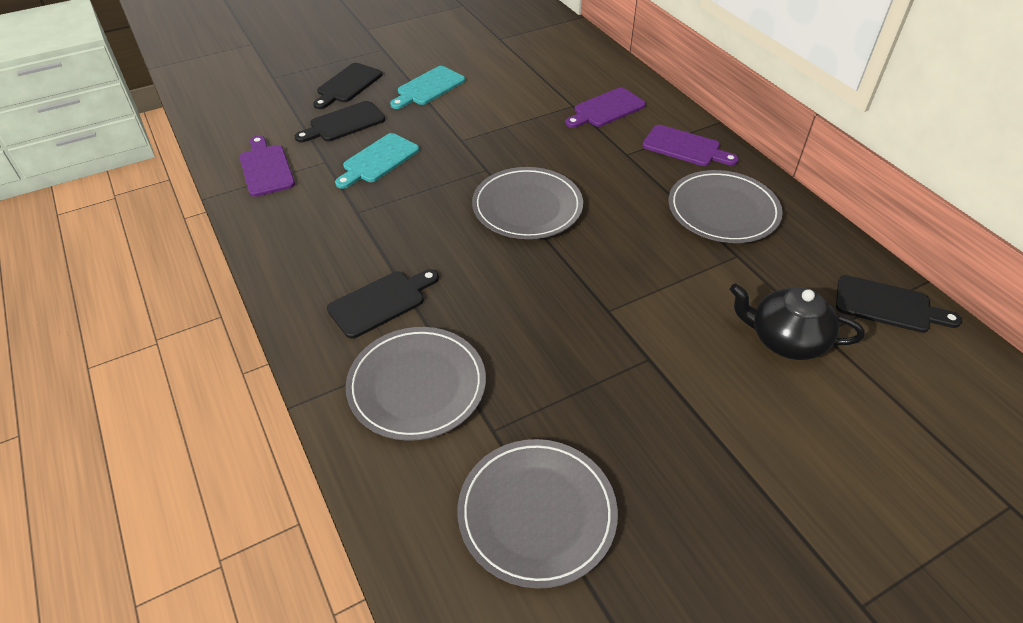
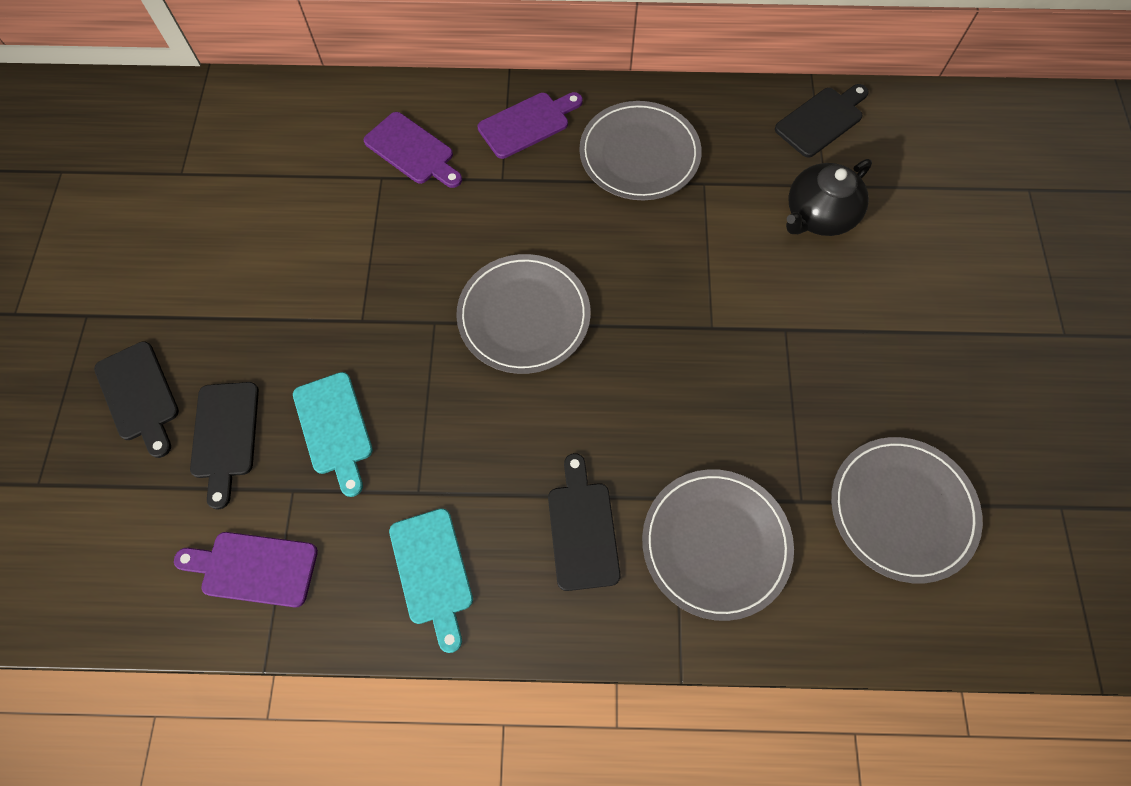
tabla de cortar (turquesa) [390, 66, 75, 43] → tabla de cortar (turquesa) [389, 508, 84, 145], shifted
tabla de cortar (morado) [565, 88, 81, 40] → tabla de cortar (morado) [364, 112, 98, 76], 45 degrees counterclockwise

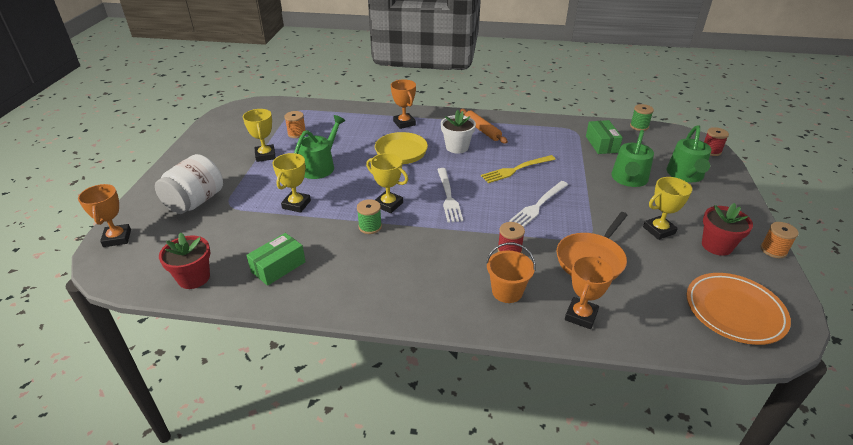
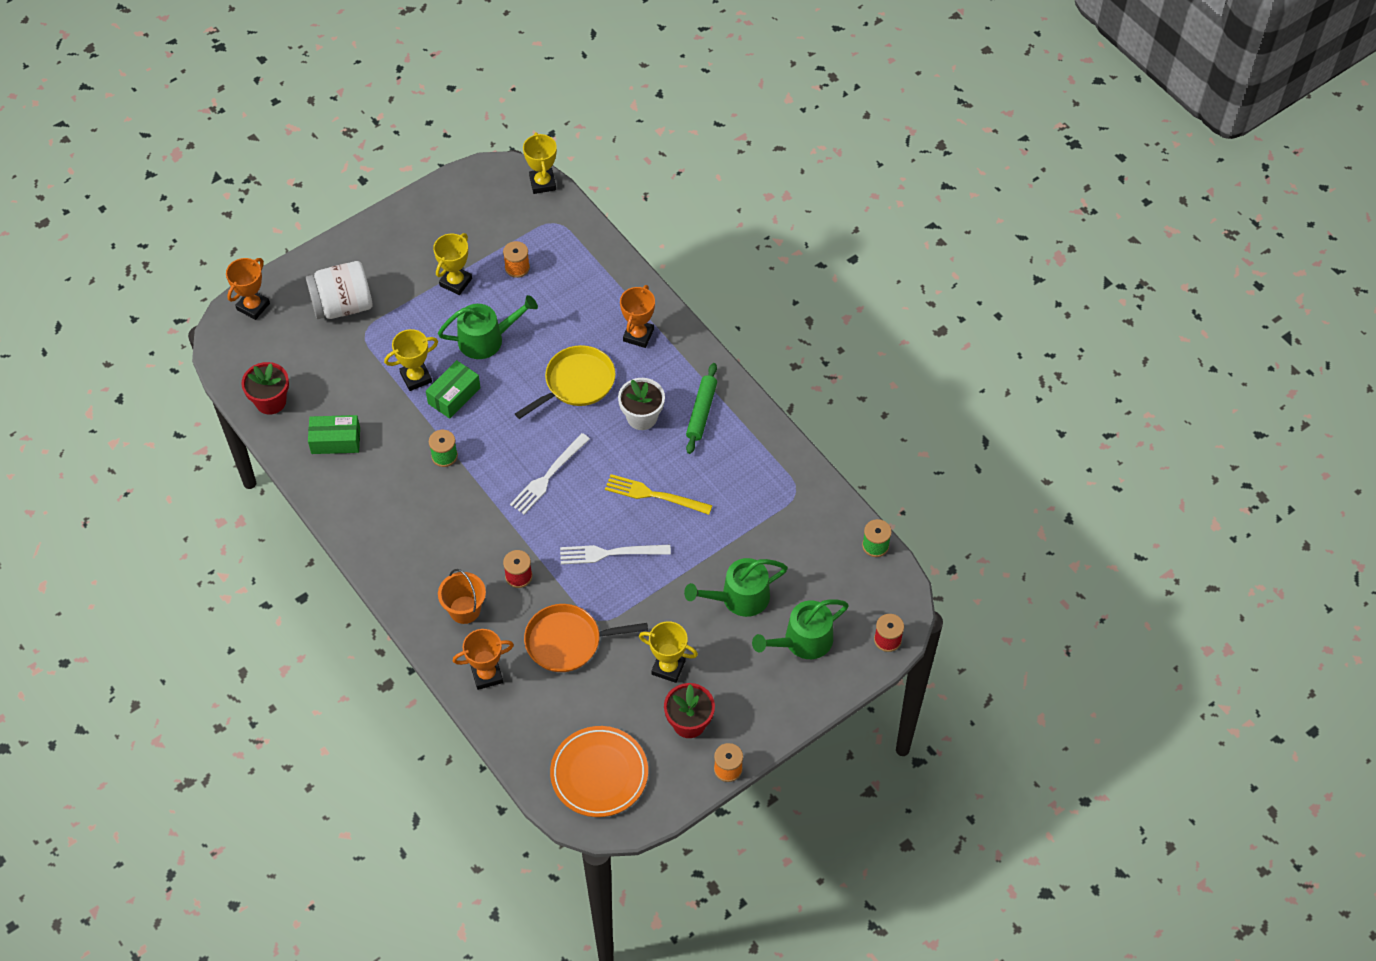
trofeo (amarillo) [366, 153, 42, 60] → trofeo (amarillo) [523, 132, 34, 62], shifted
rodillo (naranja) [460, 109, 48, 35] → rodillo (verde) [686, 363, 31, 91]
caja (verde) [586, 120, 37, 34] → caja (verde) [426, 360, 55, 59], shifted

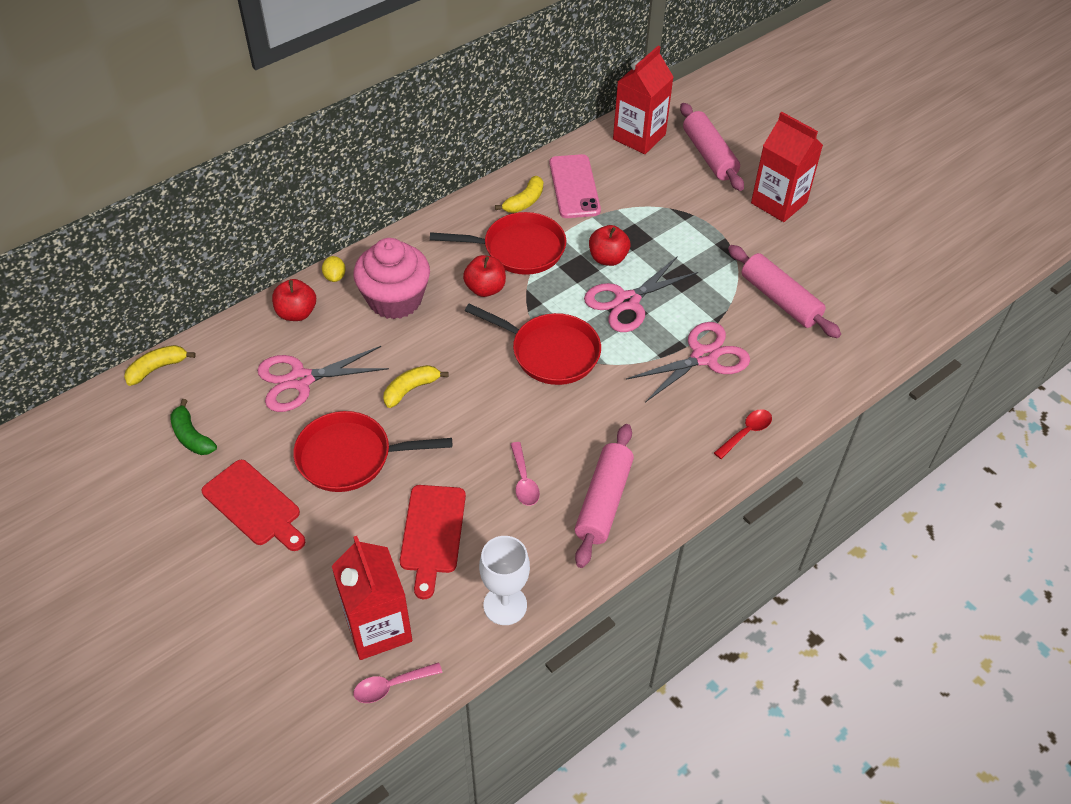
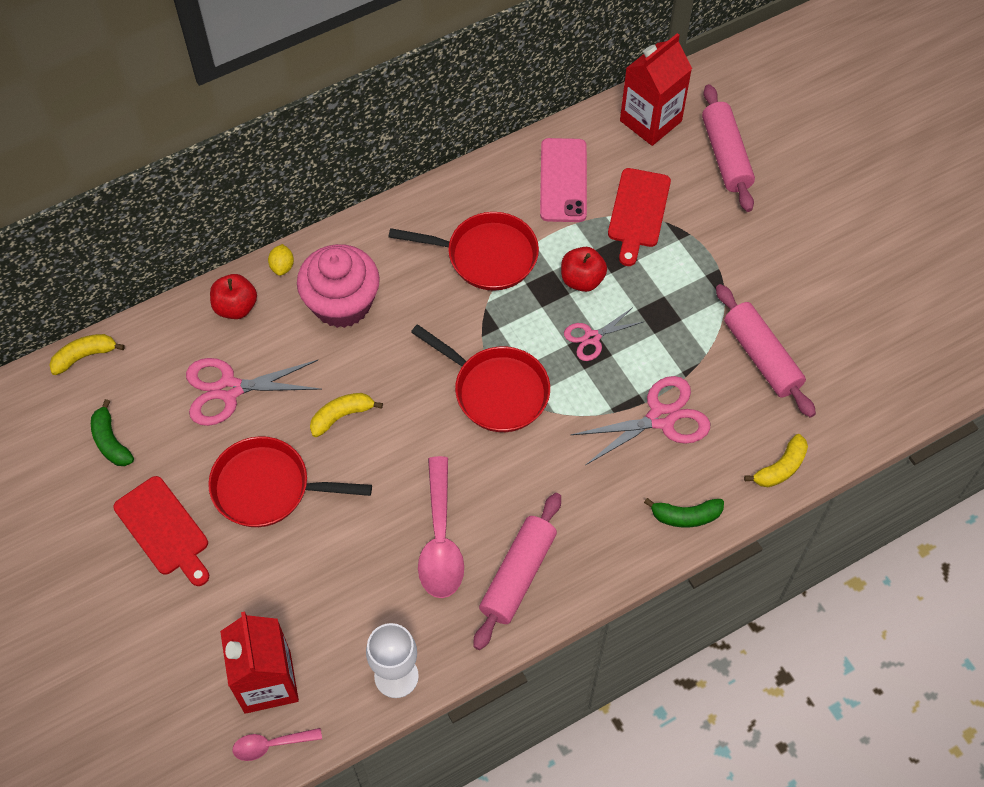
tabla de cortar (rojo) [400, 485, 66, 114] → tabla de cortar (rojo) [608, 168, 63, 98], shifted
manzana (rojo) [463, 255, 43, 42] → -
plátano (amarillo) [495, 176, 48, 37] → plátano (amarillo) [744, 434, 64, 53], shifted
cuchara (rosa) [511, 442, 29, 64] → cuchara (rosa) [418, 456, 46, 142], x1.86
tijeras (rosa) [584, 256, 114, 76] → tijeras (rosa) [564, 307, 79, 54], x0.60
cuchara (rojo) [714, 409, 58, 50] → plátano (verde) [644, 498, 80, 30]
cartón de leche (rojo) [751, 112, 72, 110] → -

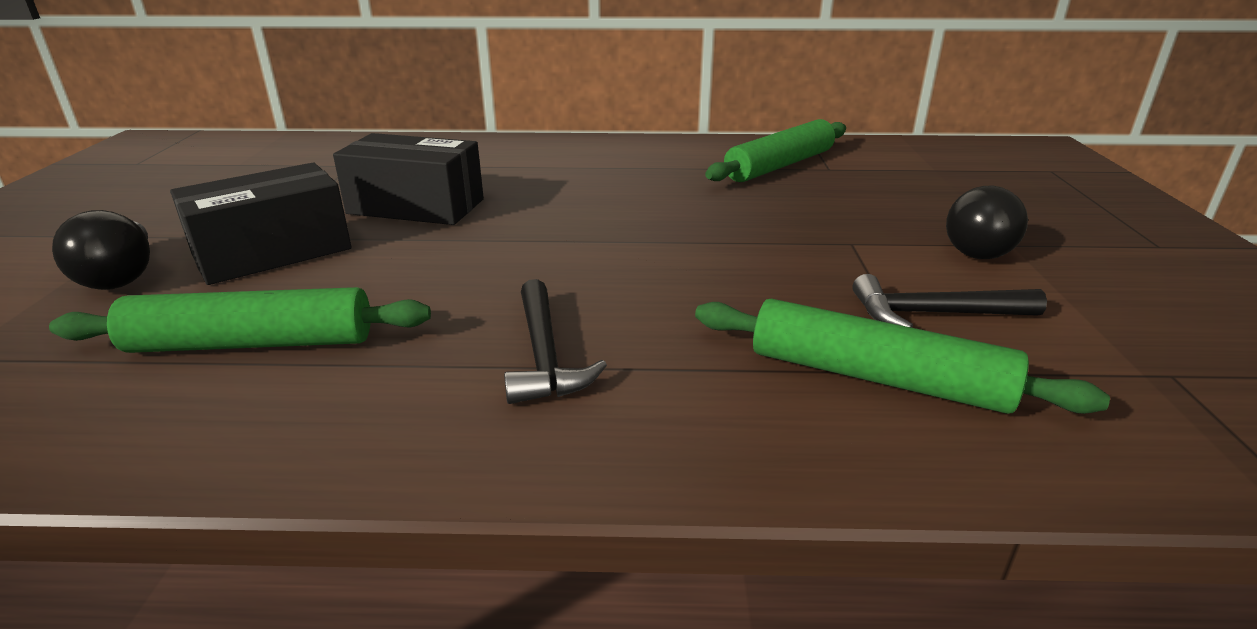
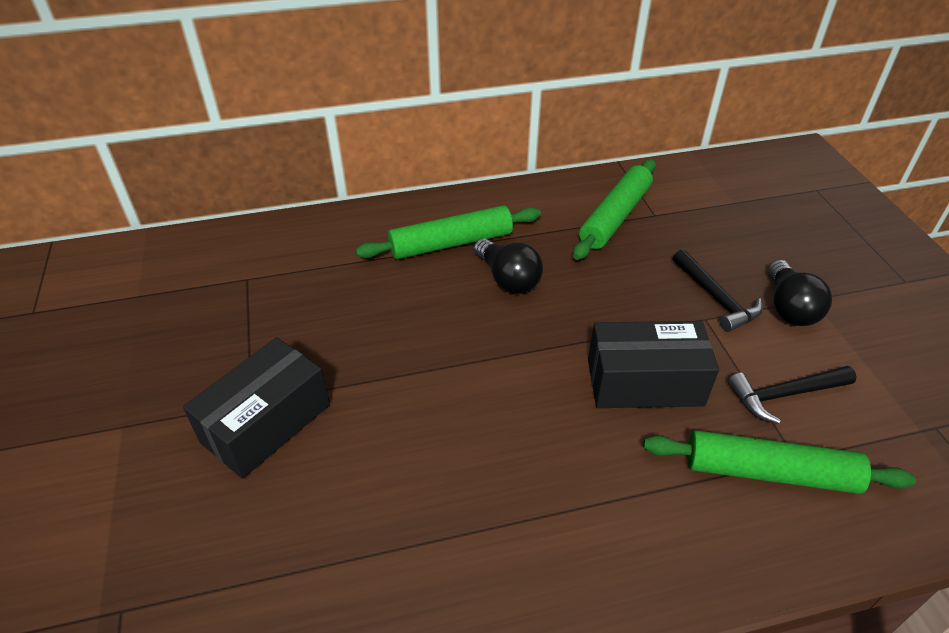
rodillo (verde) [49, 287, 382, 66] → rodillo (verde) [356, 205, 185, 54], shifted
bombilla (negro) [52, 210, 98, 80] → bombilla (negro) [474, 238, 69, 56], shifted
caja (negro) [333, 133, 151, 92] → caja (negro) [588, 321, 131, 87], shifted
martillo (negro) [504, 279, 103, 125] → martillo (negro) [673, 249, 90, 83], shifted

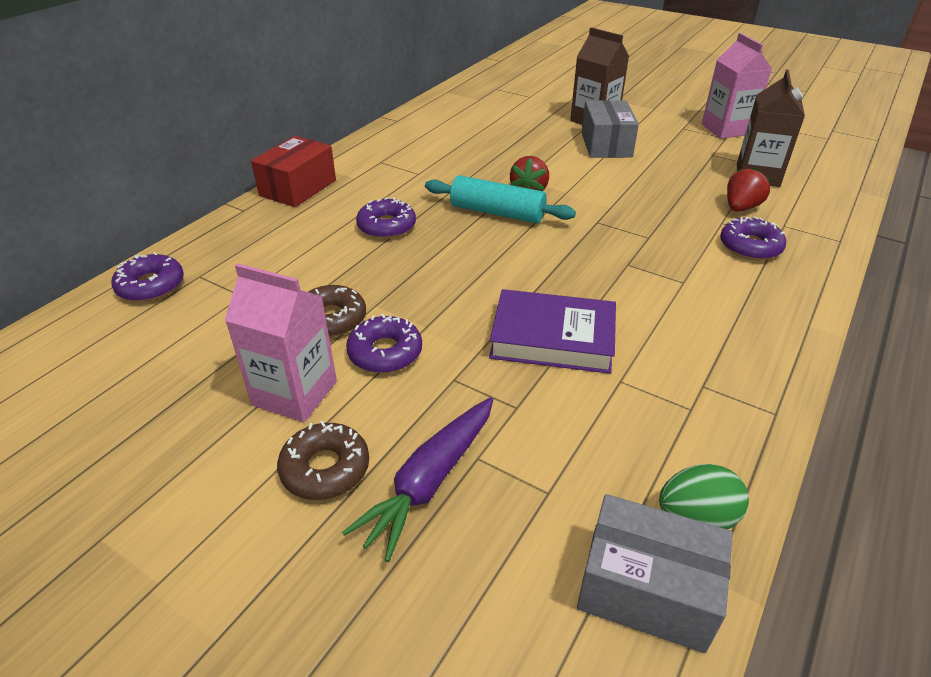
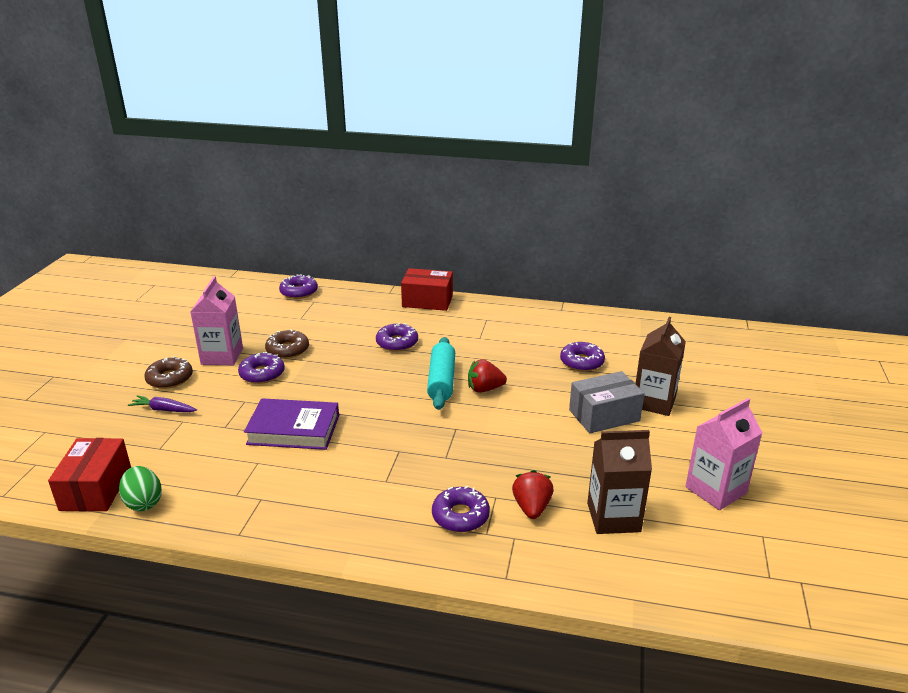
zanahoria (morado) [342, 397, 151, 165] → zanahoria (morado) [128, 395, 69, 17], x0.62
libro (morado) [489, 289, 127, 85] → libro (morado) [244, 398, 95, 52], 75 degrees counterclockwise
caja (gris) [577, 494, 156, 159] → caja (rojo) [48, 438, 83, 73]
fresa (rojo) [727, 167, 45, 45] → fresa (rojo) [512, 470, 41, 49], 105 degrees counterclockwise
- → rosquilla (morado) [560, 342, 45, 29]

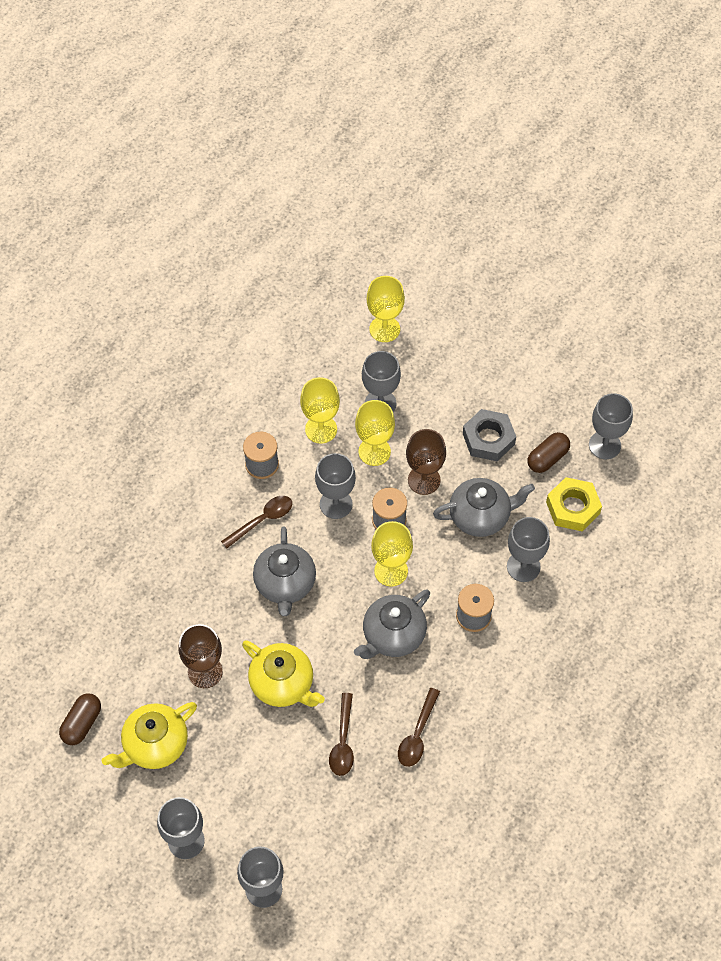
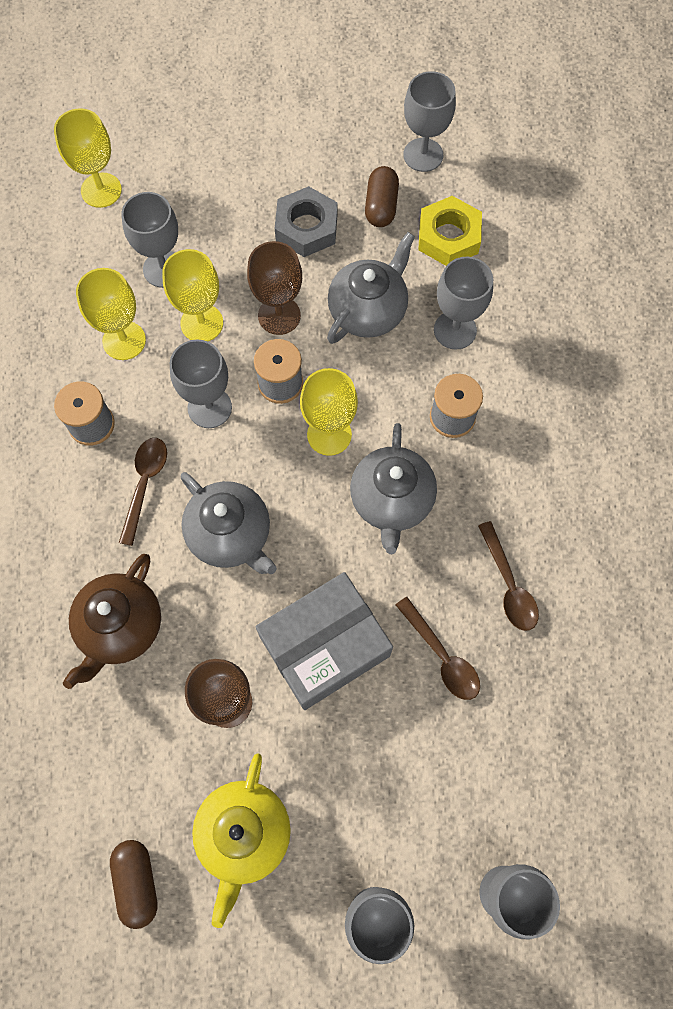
tetera (amarillo) [242, 640, 83, 67] → caja (gris) [256, 572, 137, 138]
- → tetera (marrón) [63, 554, 98, 135]

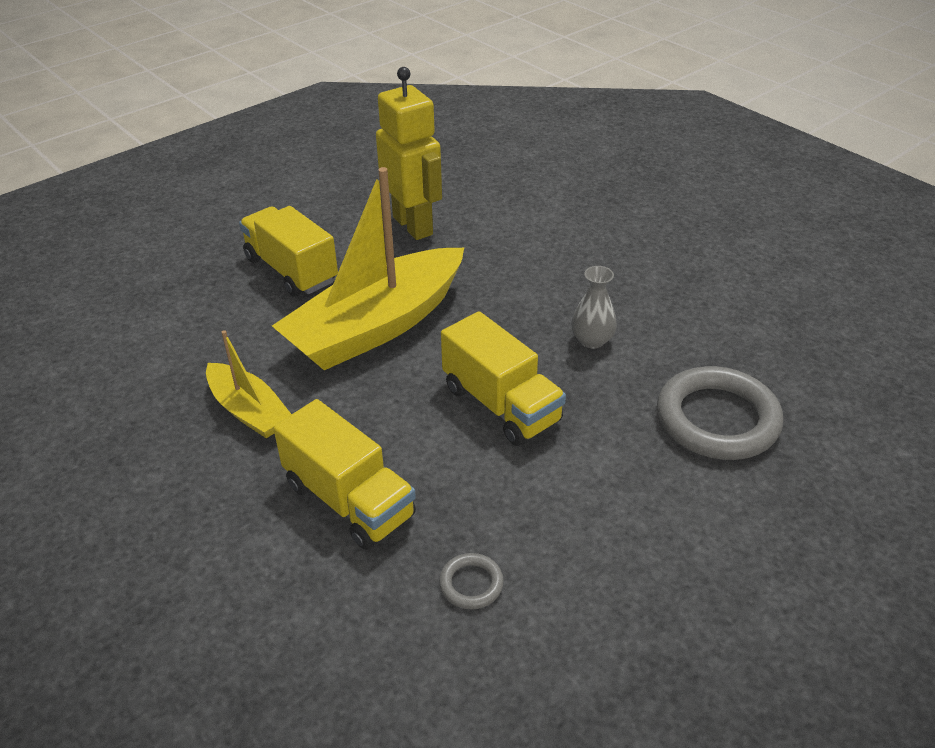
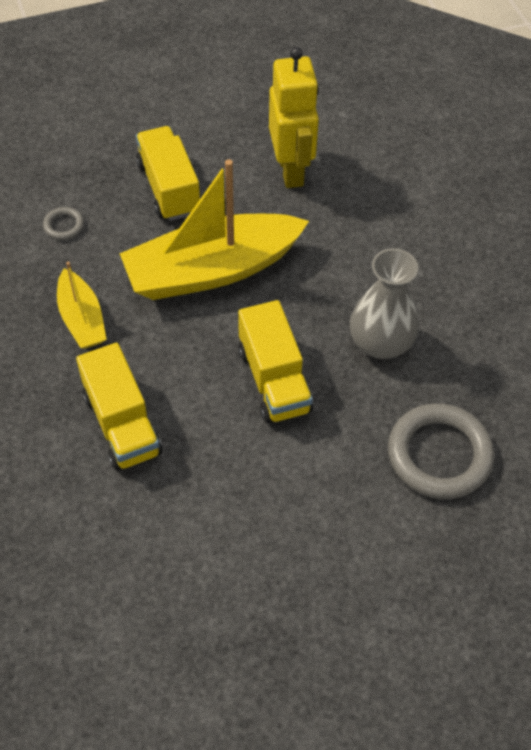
anillo (gris) [439, 553, 65, 56] → anillo (gris) [43, 207, 41, 33], shifted
florero (gris) [571, 266, 46, 82] → florero (gris) [350, 248, 69, 111], x1.71

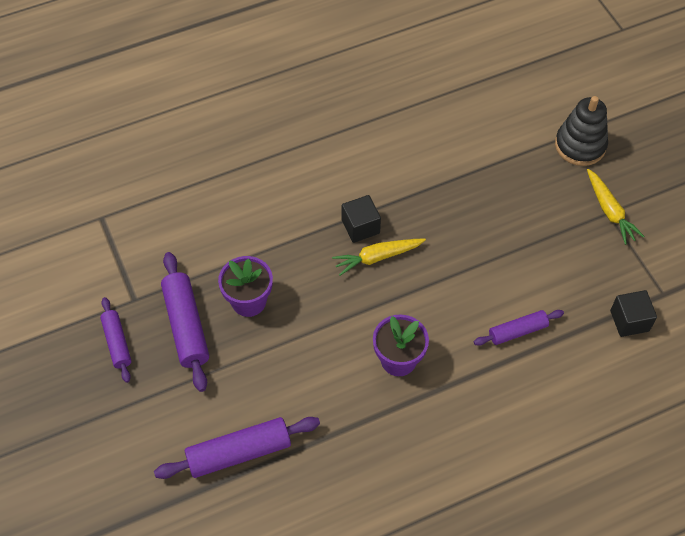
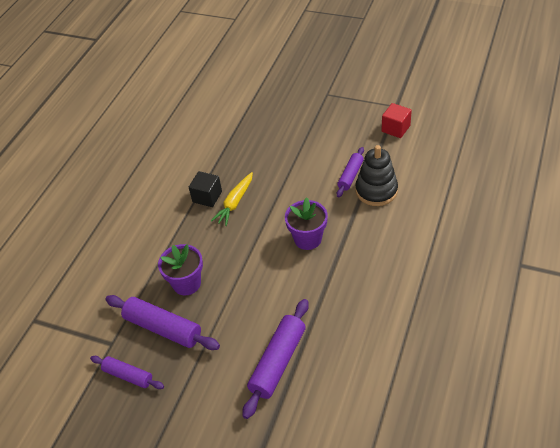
juguete apilable (negro) [555, 96, 53, 70] → juguete apilable (negro) [355, 145, 43, 61], shifted
zanahoria (amarillo) [587, 169, 58, 76] → -
cubo (negro) [610, 290, 47, 47] → cubo (rojo) [381, 103, 31, 35]

